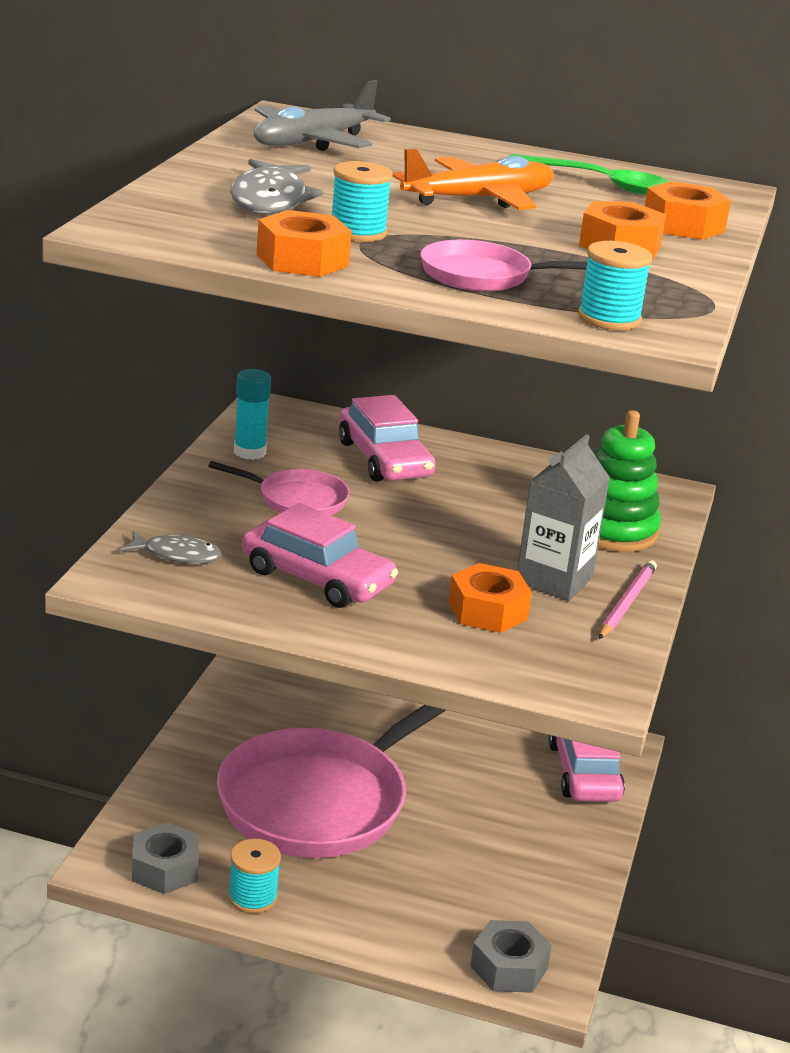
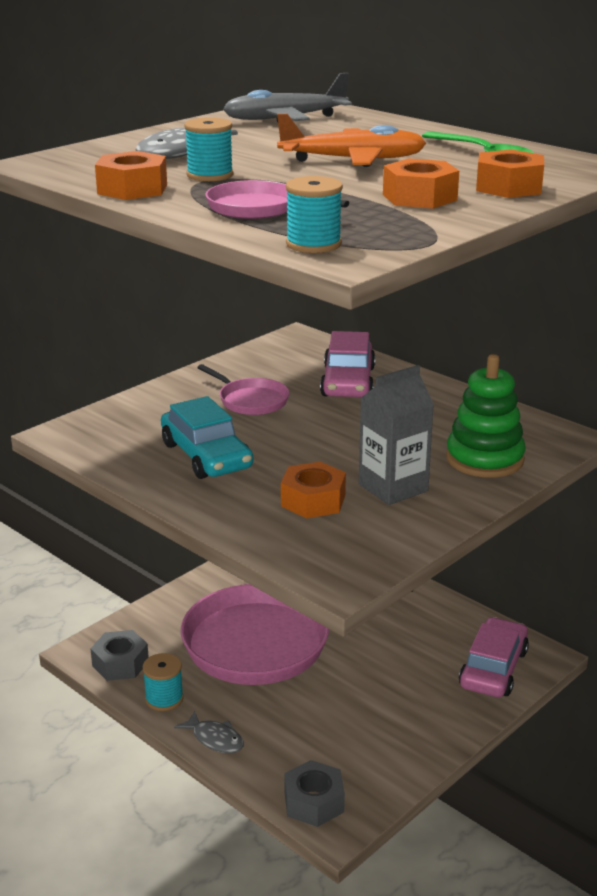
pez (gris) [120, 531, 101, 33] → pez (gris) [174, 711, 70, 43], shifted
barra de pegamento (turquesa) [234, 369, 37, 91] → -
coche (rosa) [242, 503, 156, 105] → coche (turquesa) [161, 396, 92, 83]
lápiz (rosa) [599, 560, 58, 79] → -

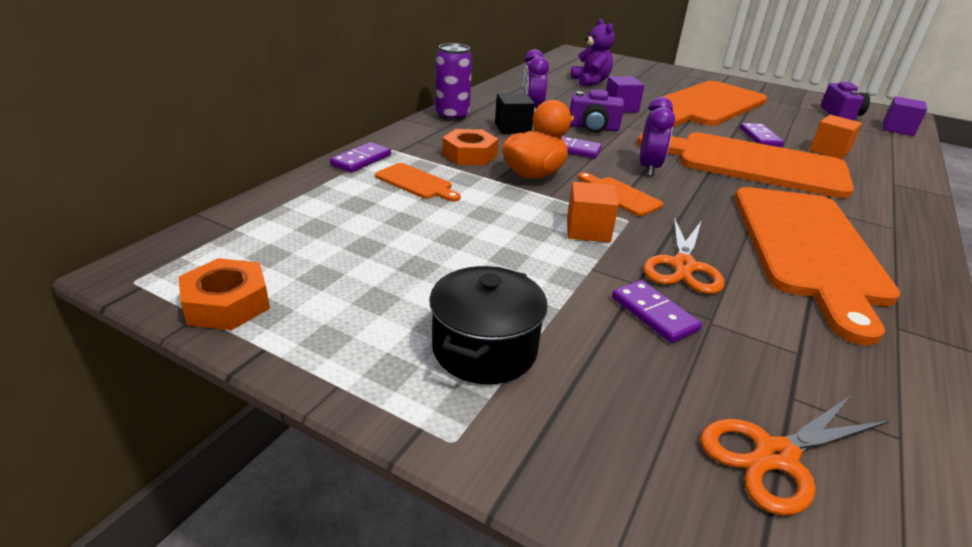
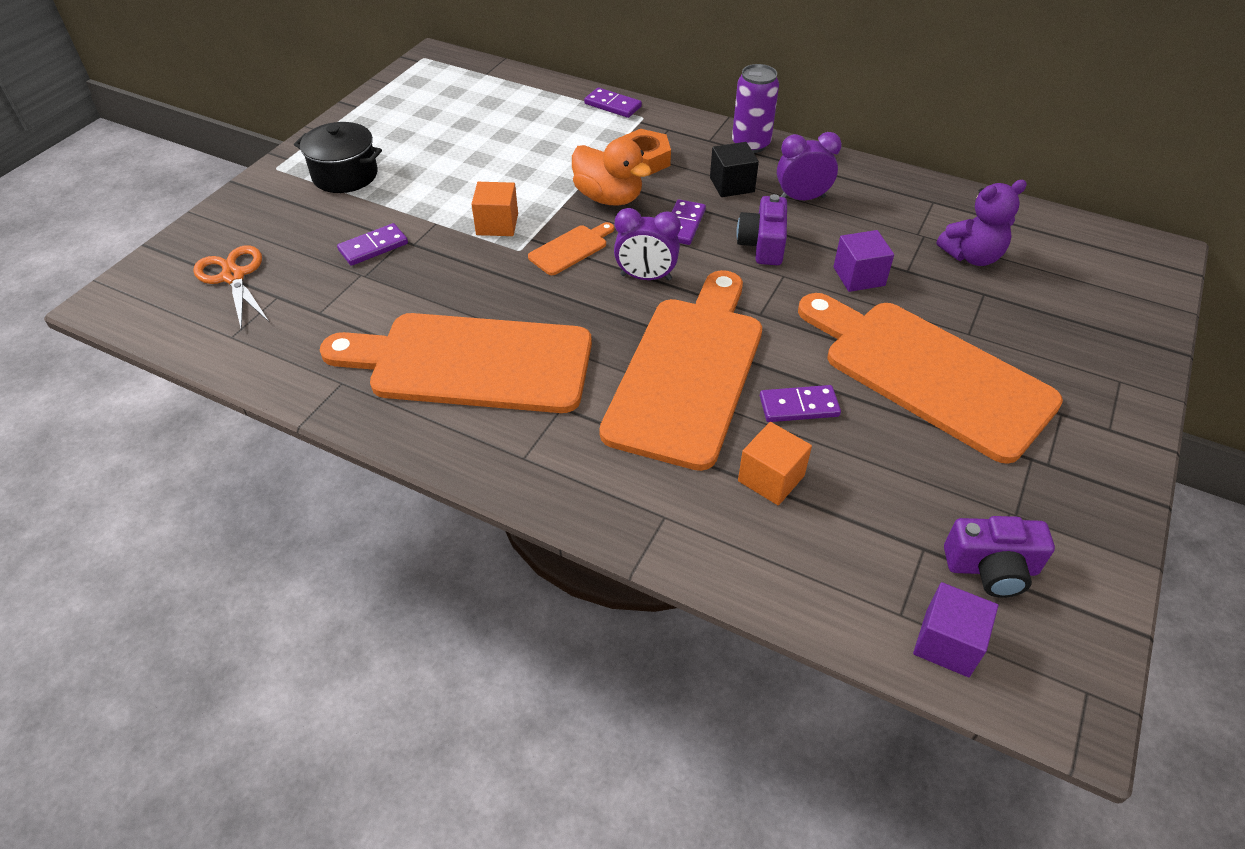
tuerca (naranja) [179, 258, 91, 72] → -
tabla de cortar (naranja) [375, 163, 85, 39] → -
tijeras (naranja) [643, 217, 81, 77] → -

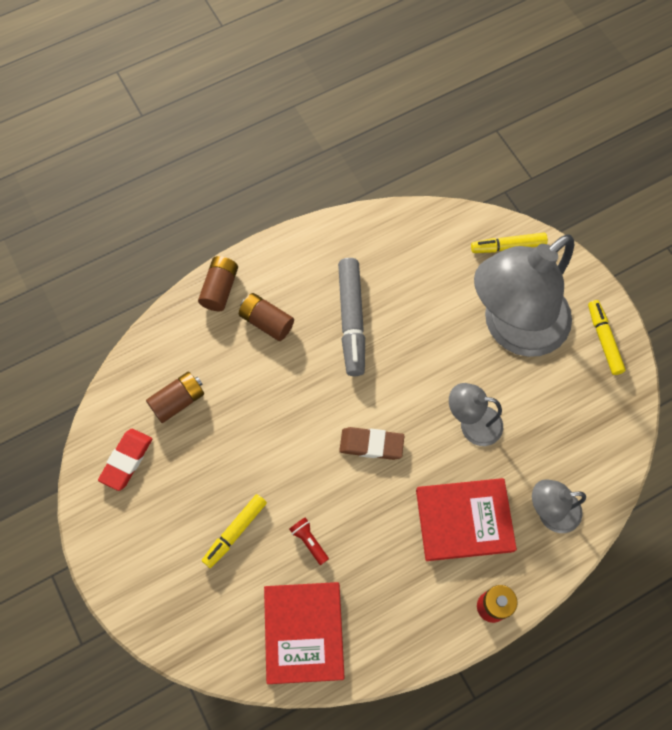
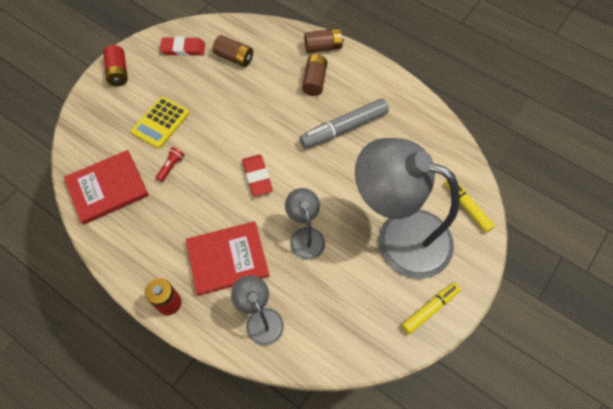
rotulador (amarillo) [202, 494, 65, 74] → calculadora (amarillo) [131, 97, 58, 52]
goma de borrar (marrón) [339, 427, 65, 33] → goma de borrar (rojo) [242, 155, 31, 41]
libro (rojo) [416, 478, 101, 83] → libro (rojo) [186, 221, 84, 75], 75 degrees counterclockwise
- → pila (rojo) [103, 45, 25, 41]

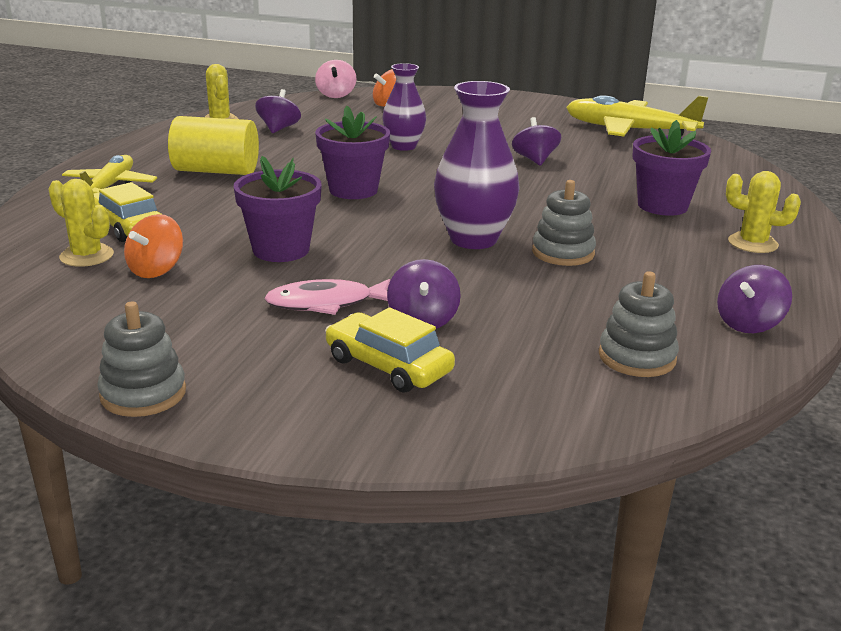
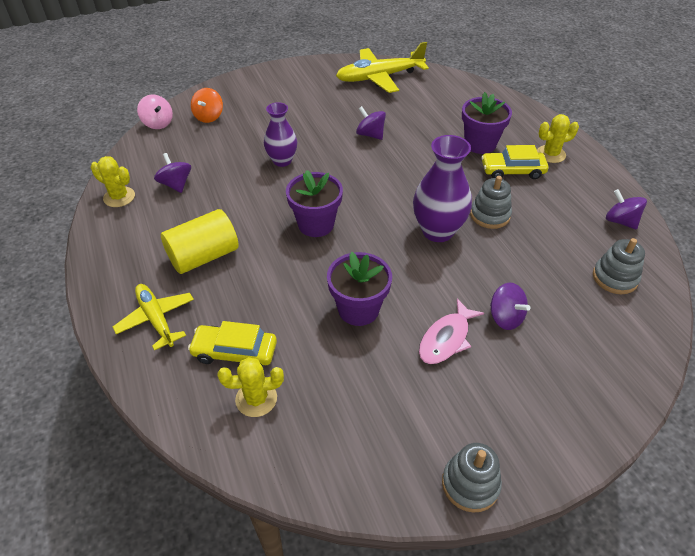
peonza (naranja) [124, 214, 59, 64] → -
coche (amarillo) [325, 307, 130, 86] → coche (amarillo) [481, 145, 67, 34], shifted
peonza (morado) [717, 265, 75, 68] → peonza (morado) [606, 189, 41, 40], 135 degrees clockwise

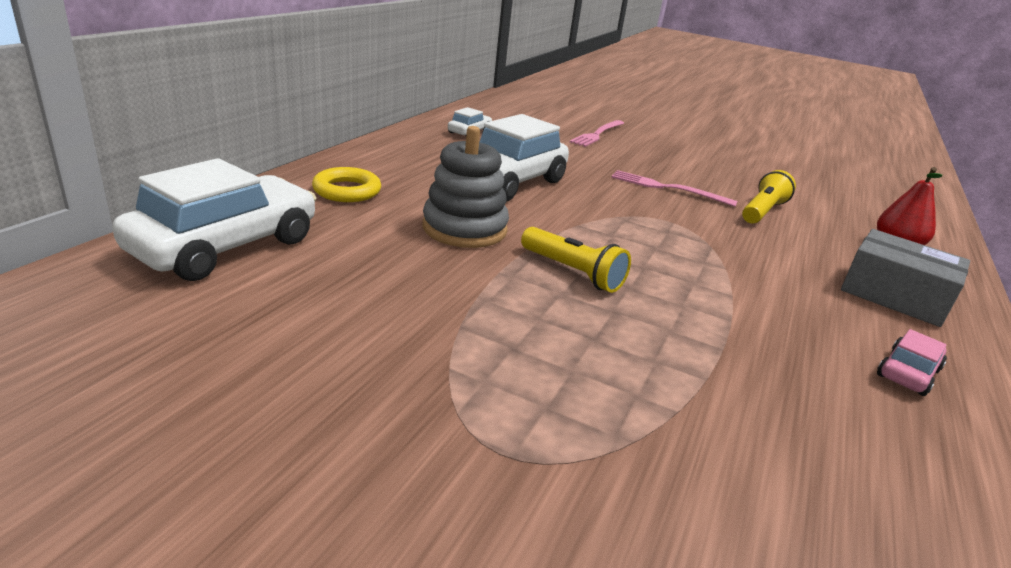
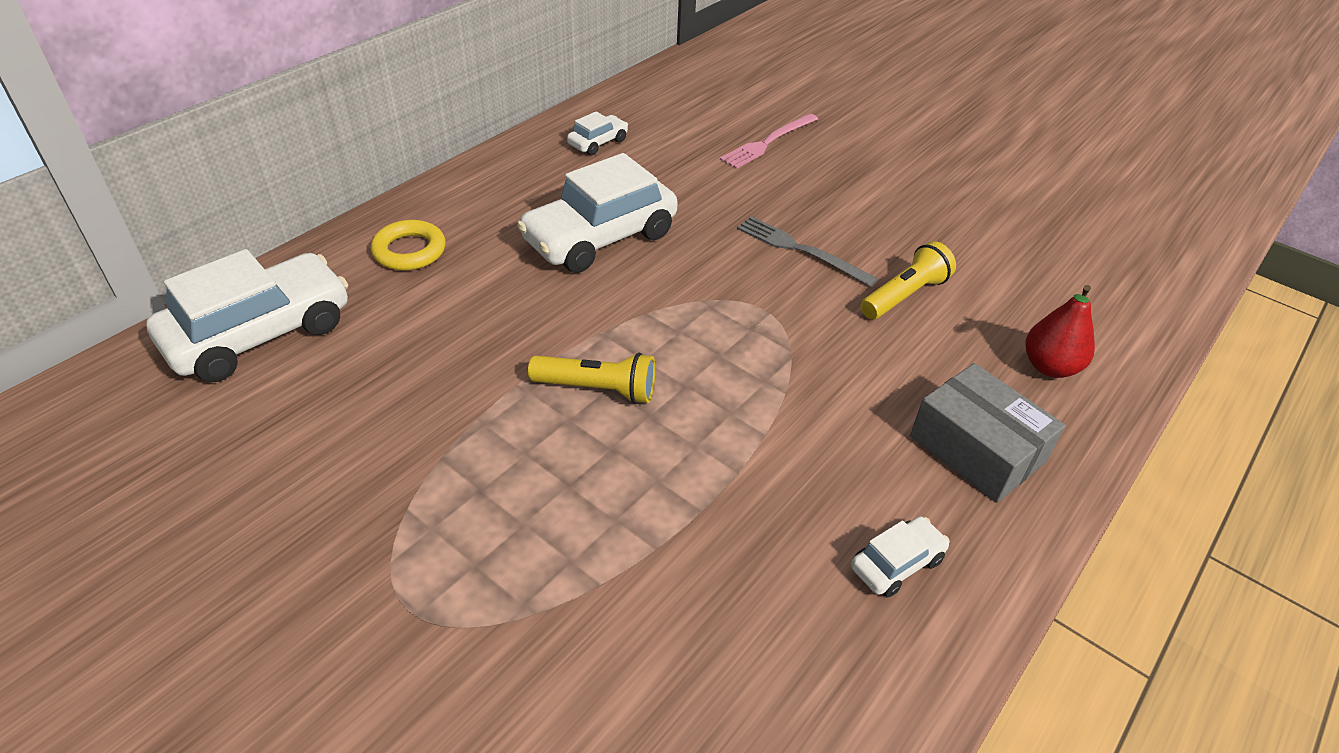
juguete apilable (gris) [423, 126, 86, 122] → -
lámpara de mano (amarillo) [521, 227, 110, 66] → lámpara de mano (amarillo) [528, 353, 127, 51], 45 degrees counterclockwise
tenedor (rosa) [611, 170, 127, 37] → tenedor (gris) [737, 216, 141, 71]
coche (rosa) [877, 329, 70, 67] → coche (blanco) [851, 516, 99, 82]

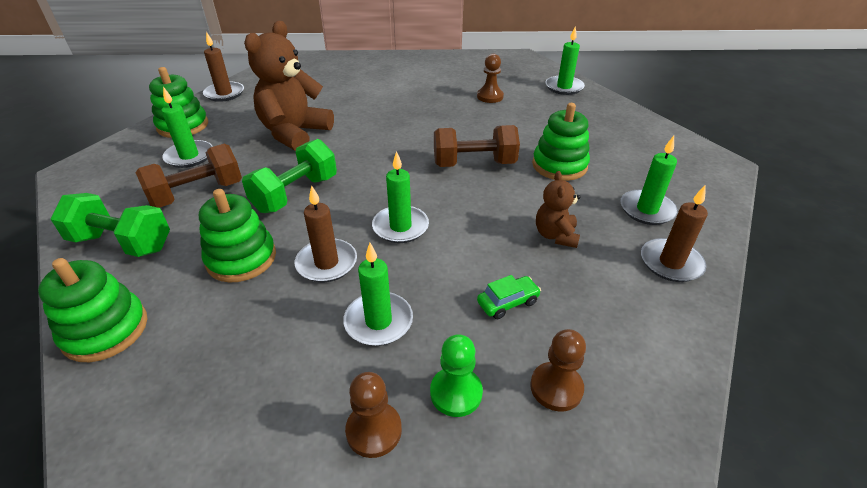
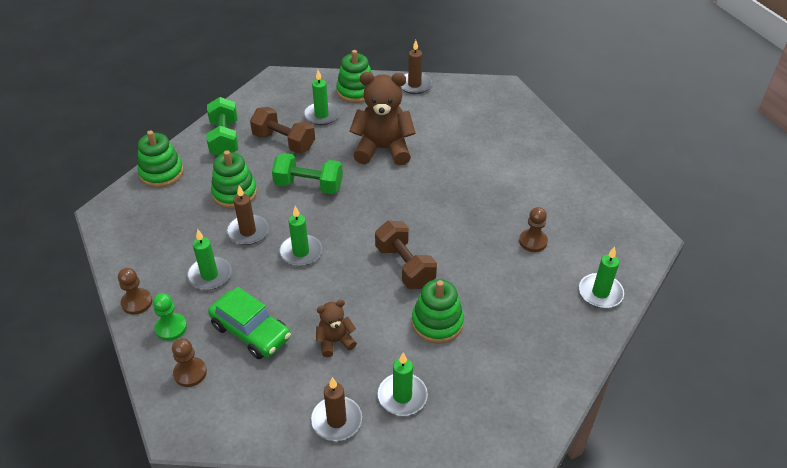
coche (verde) [477, 275, 64, 44] → coche (verde) [208, 287, 83, 72], x1.99

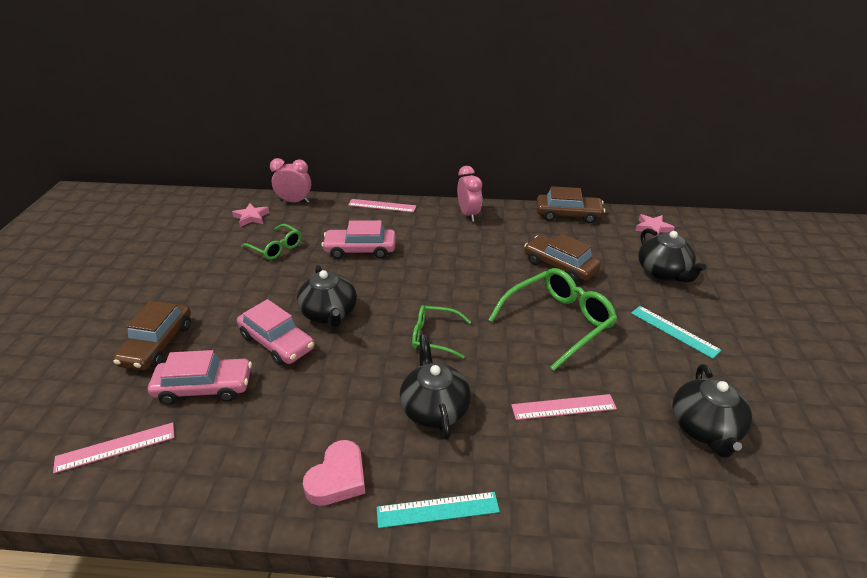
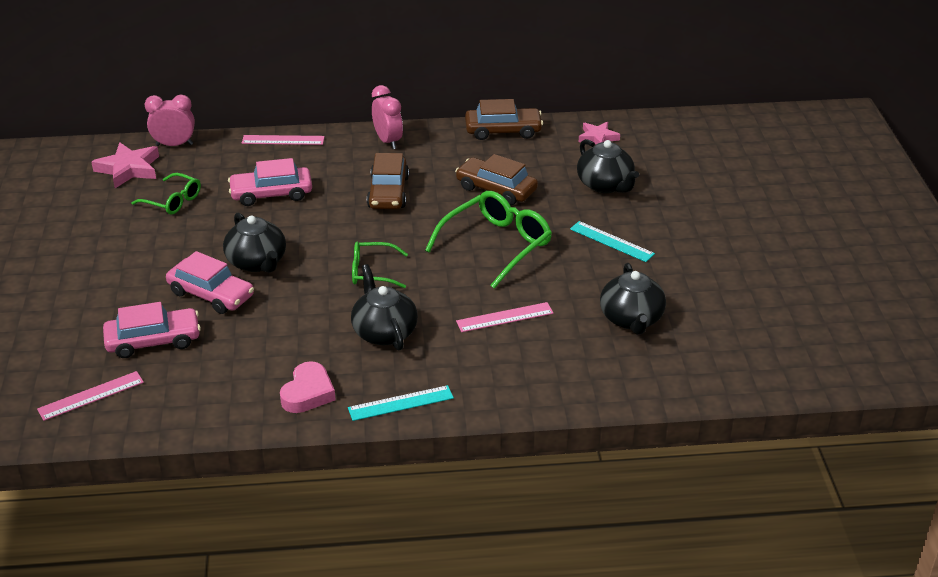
coche (marrón) [113, 301, 78, 70] → coche (marrón) [367, 153, 42, 56], shifted
estrella (rosa) [232, 203, 38, 24] → estrella (rosa) [91, 142, 68, 46], x1.55

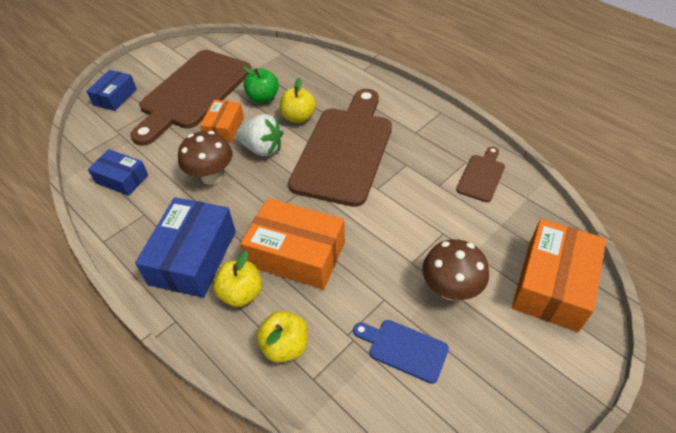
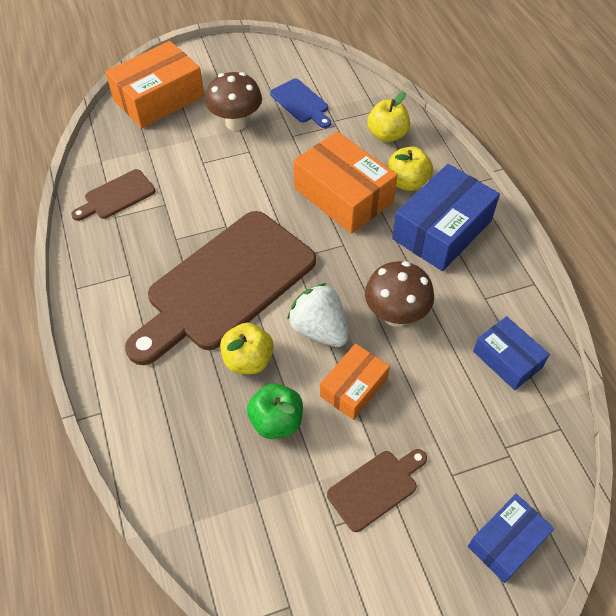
tabla de cortar (marrón) [130, 50, 121, 96] → tabla de cortar (marrón) [327, 449, 100, 83], x0.44

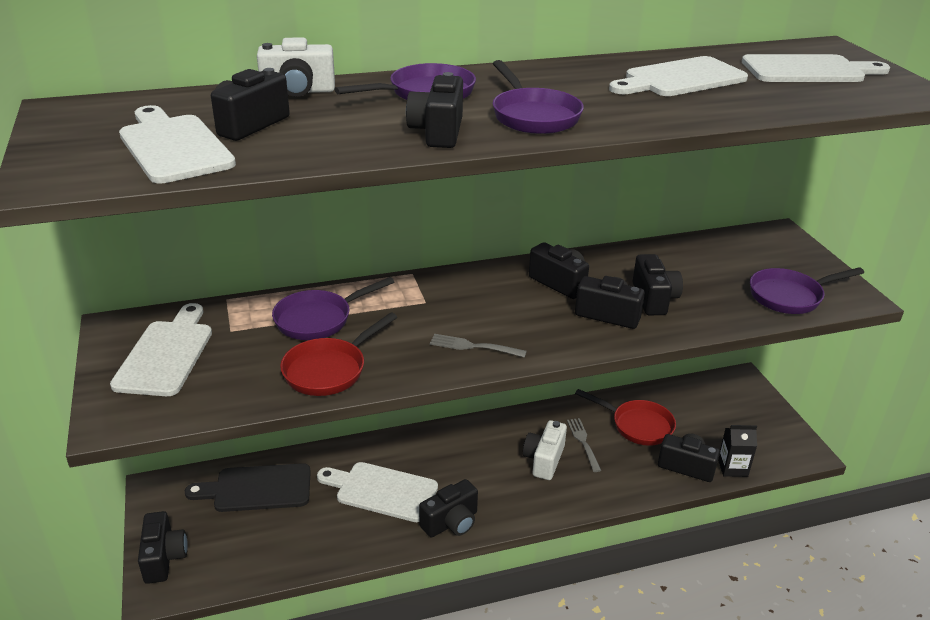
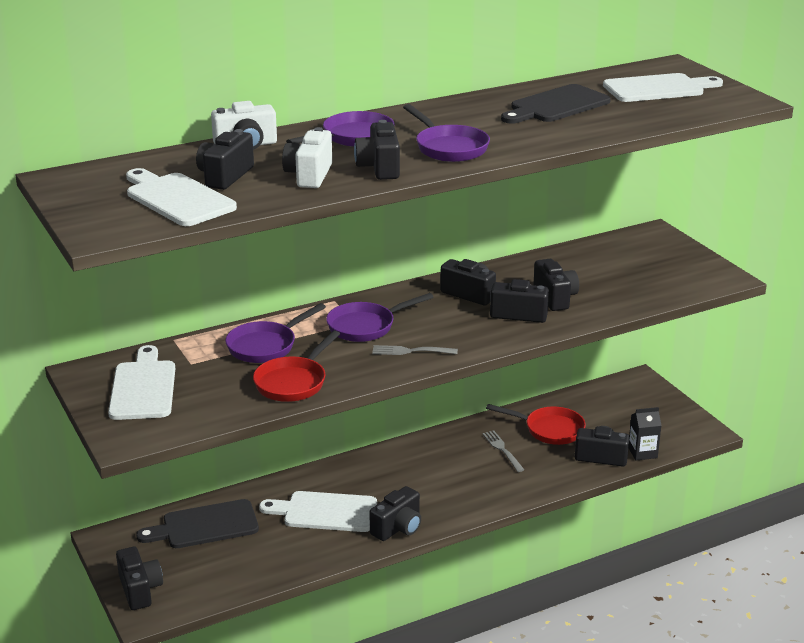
cámara (blanco) [523, 420, 44, 60] → cámara (blanco) [282, 127, 50, 61], shifted
tabla de cortar (blanco) [609, 56, 139, 40] → tabla de cortar (negro) [501, 84, 110, 40]
sartén (morado) [750, 267, 114, 47] → sartén (morado) [326, 293, 108, 49], shifted

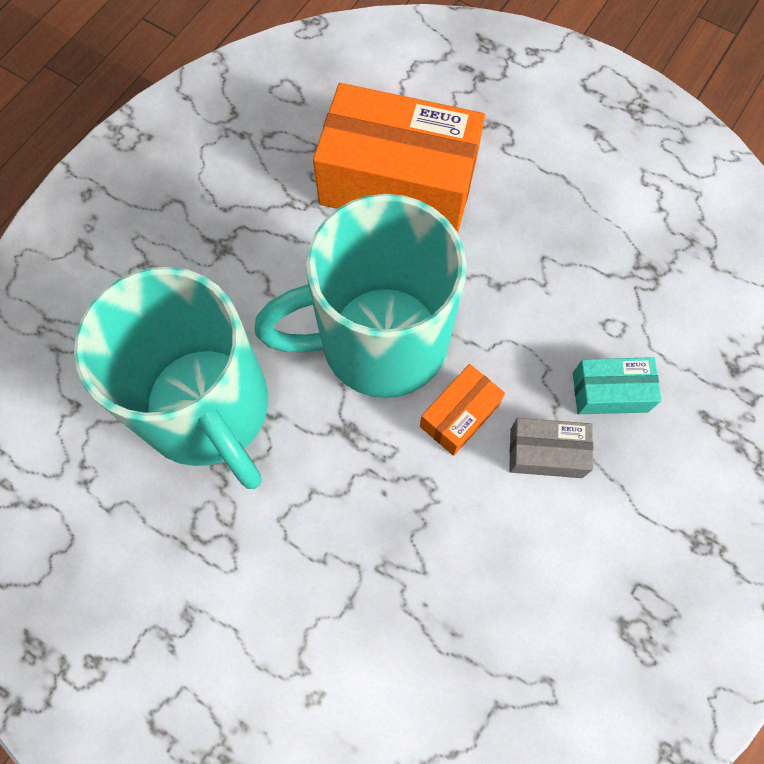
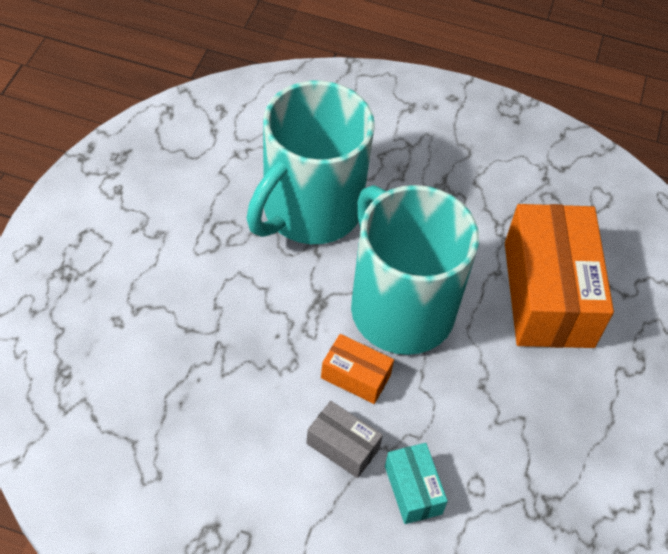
caja (gris) [509, 418, 84, 60] → caja (gris) [306, 401, 77, 77], 45 degrees counterclockwise

